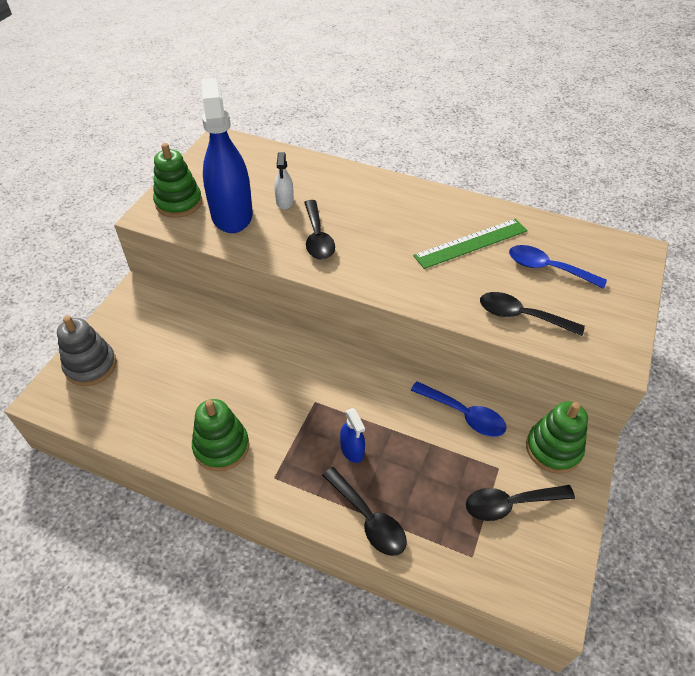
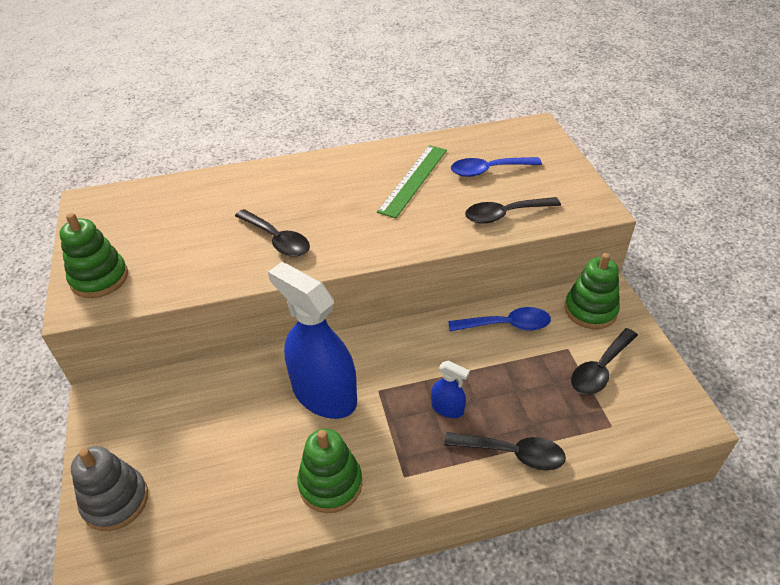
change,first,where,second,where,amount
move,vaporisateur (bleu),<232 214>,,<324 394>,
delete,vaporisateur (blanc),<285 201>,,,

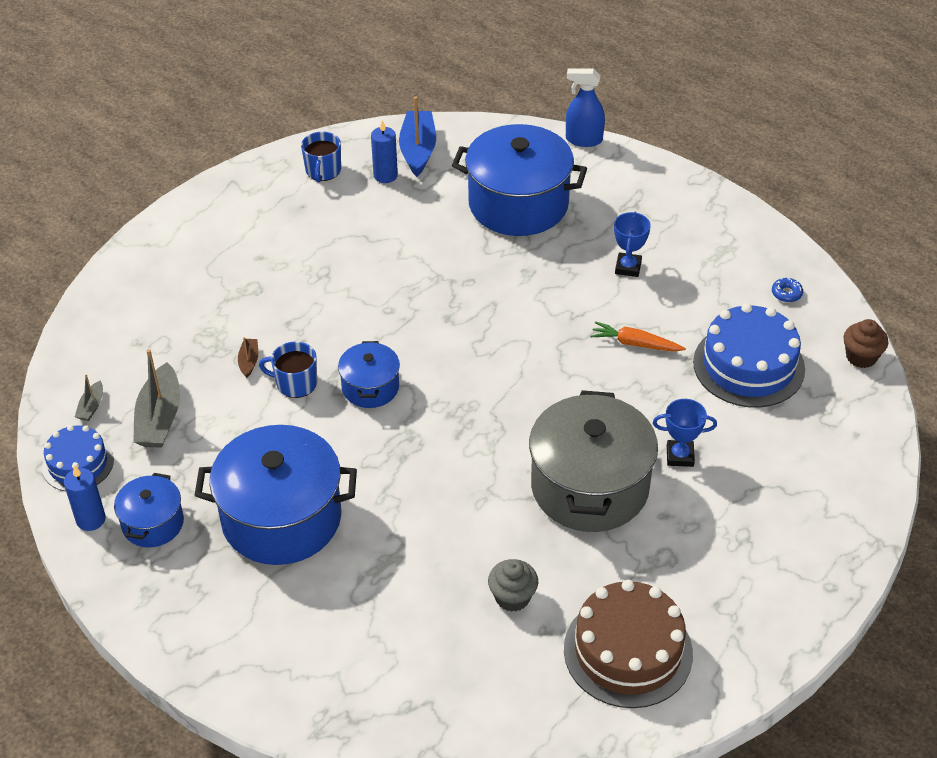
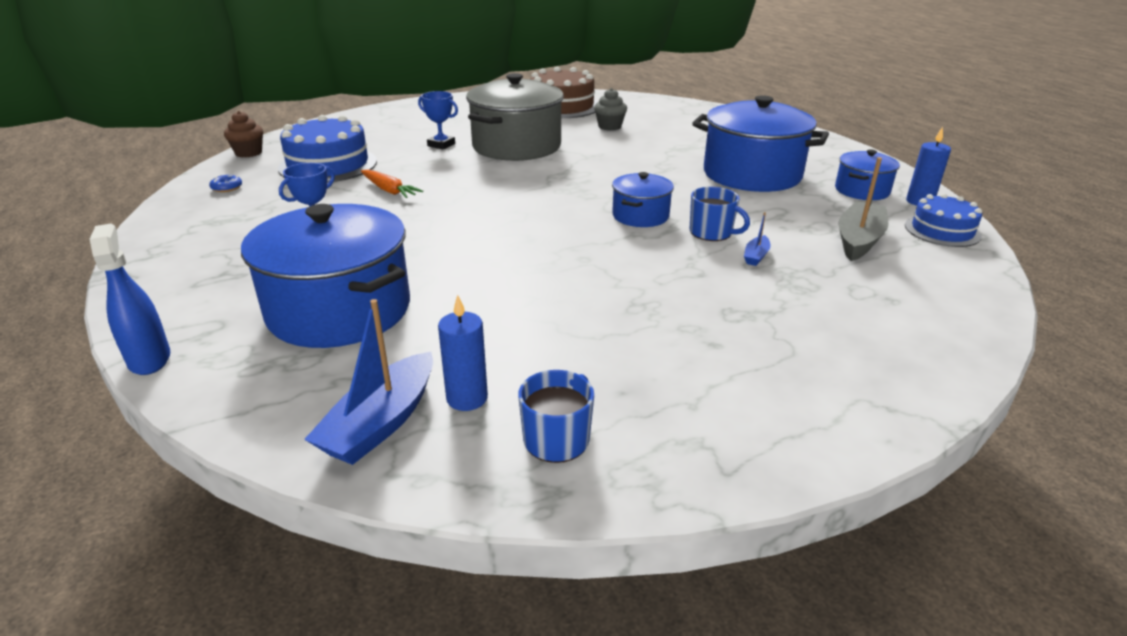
change,first,where,second,where,amount
rotate,vaporisateur (bleu),<583 140>,,<149 359>,150 degrees counterclockwise
recolor,bateau (marron),<249 361>,bateau (bleu),<756 256>,
delete,bateau (gris),<91 407>,,,

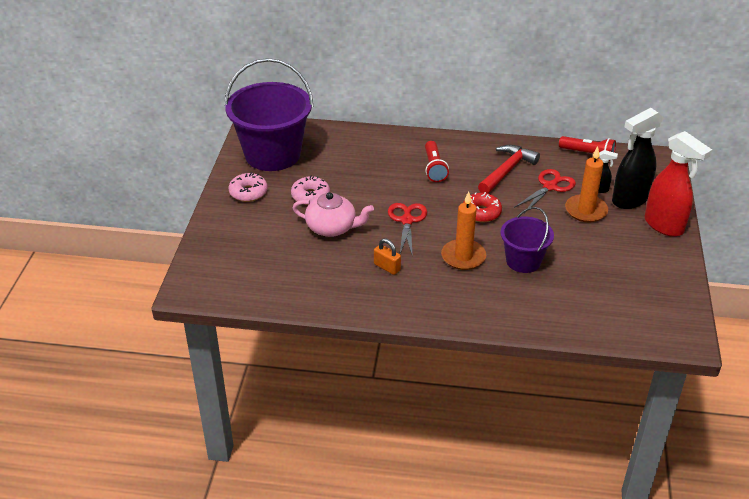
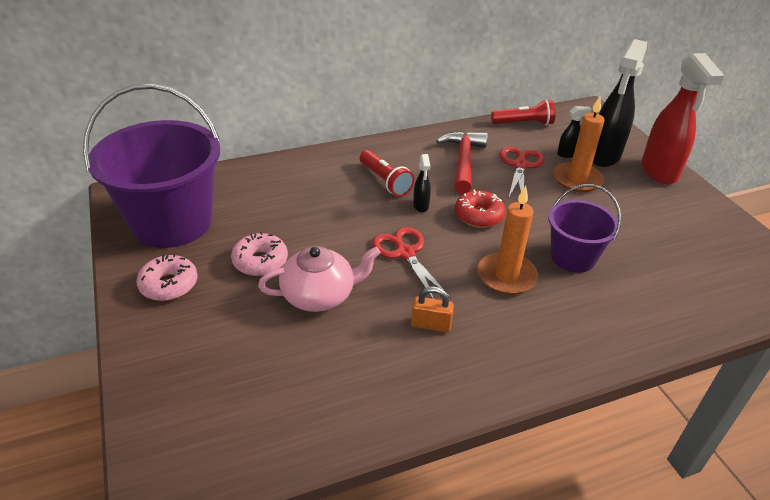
change,first,where,second,where,amount
rotate,vaporisateur (rouge),<664 226>,,<659 172>,60 degrees clockwise
insert,,,vaporisateur (noir),<421 206>,

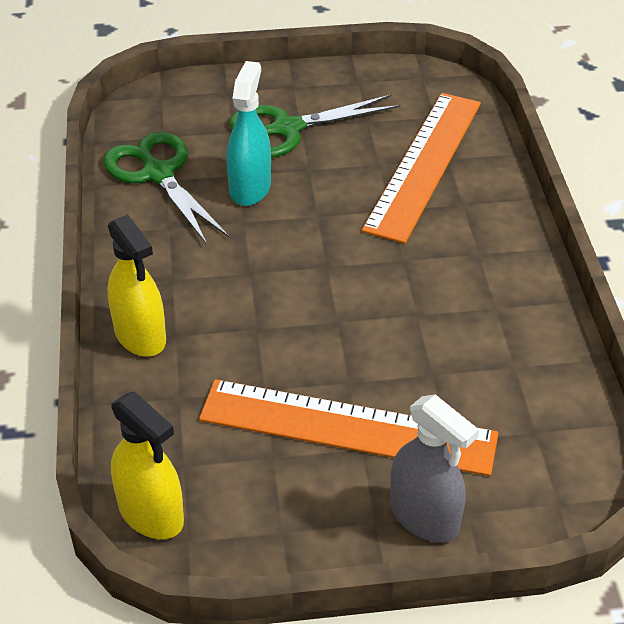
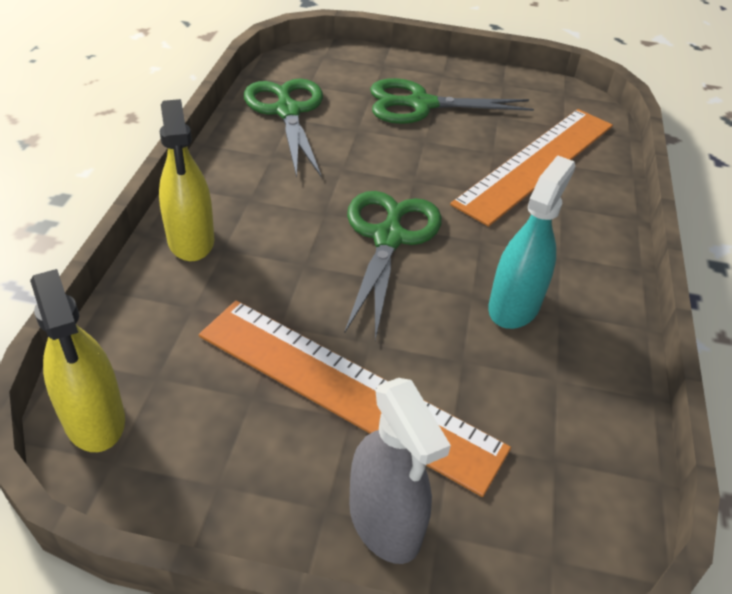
change,first,where,second,where,amount
move,vaporisateur (turquoise),<250 188>,,<514 306>,
insert,,,ciseaux (vert),<388 238>,

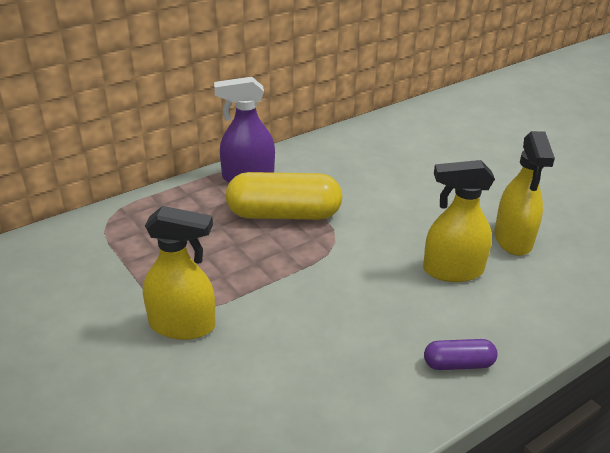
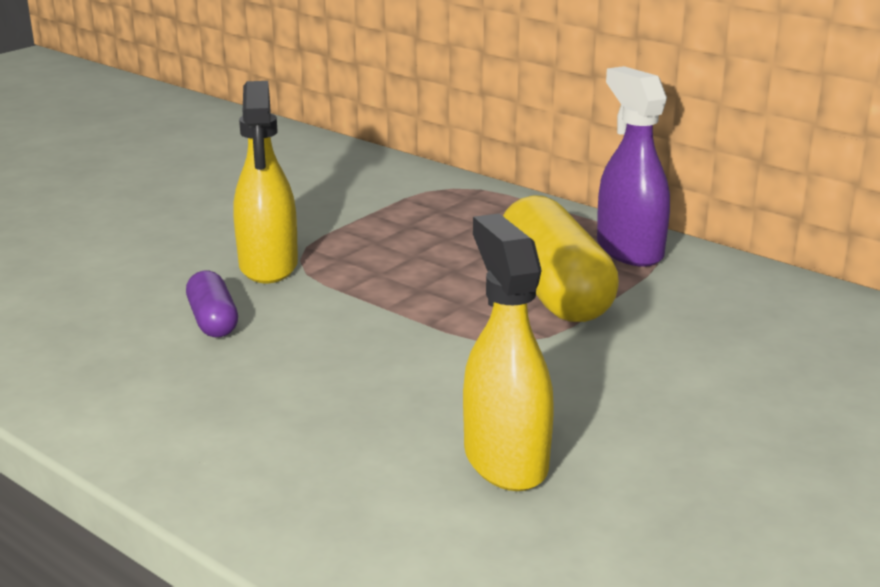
change,first,where,second,where,amount
delete,vaporisateur (jaune),<513 240>,,,
move,gélule (violet),<458 364>,,<213 321>,

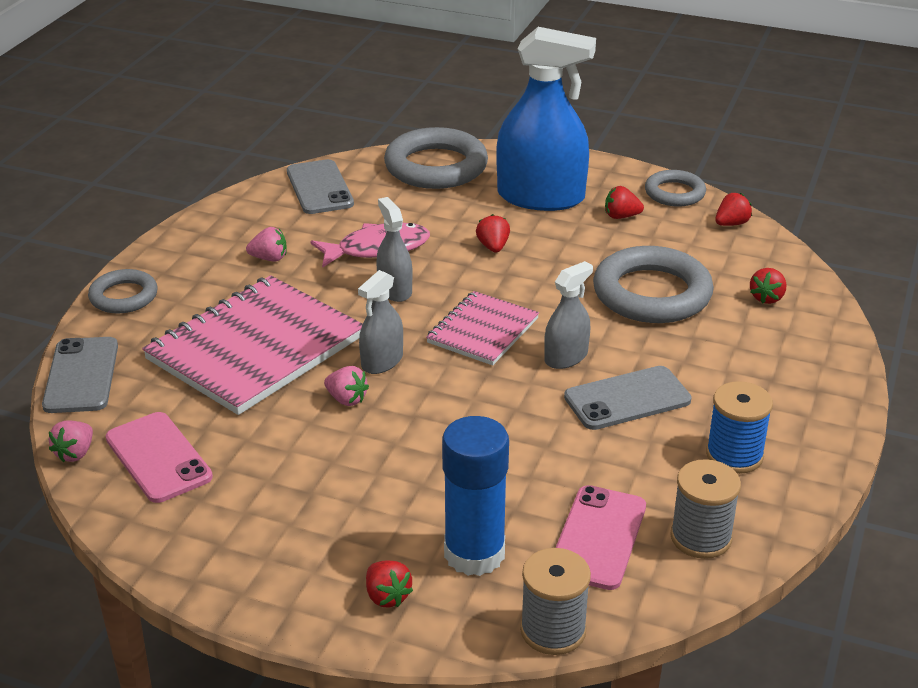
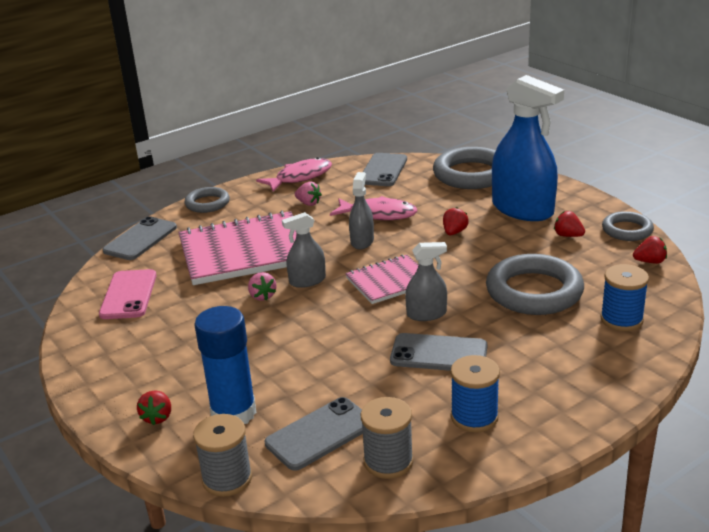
change,first,where,second,where,amount
replace,fraise (rouge),<767 298>,bobine (bleu),<621 319>,
delete,fraise (rose),<75 453>,,,
recolor,téléphone (rose),<598 537>,téléphone (gris),<320 434>,
insert,,,poisson (rose),<300 177>,

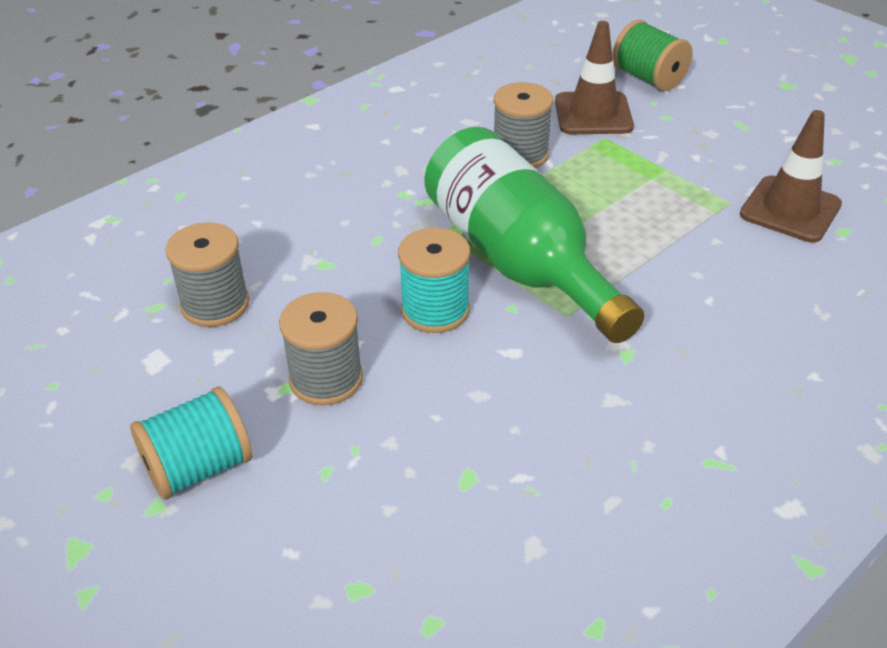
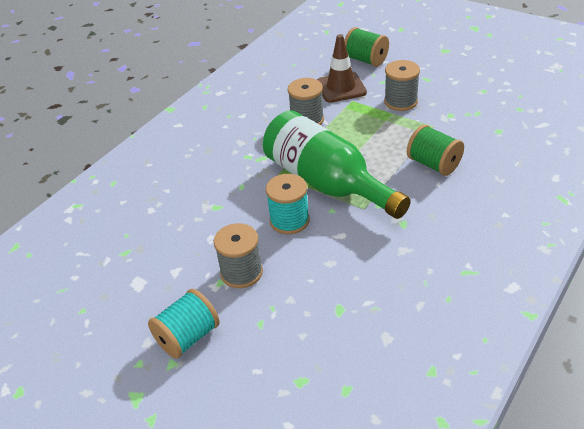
change,first,where,second,where,amount
delete,cône de chantier (marron),<790 209>,,,
move,bobine (gris),<215 304>,,<400 101>,
insert,,,bobine (vert),<433 164>,

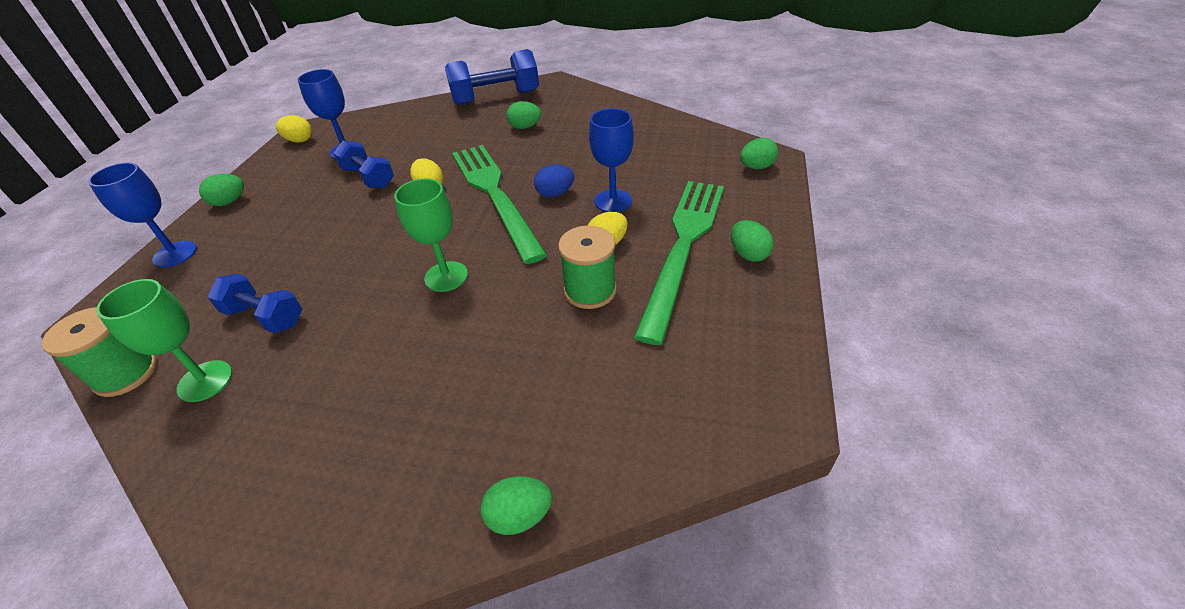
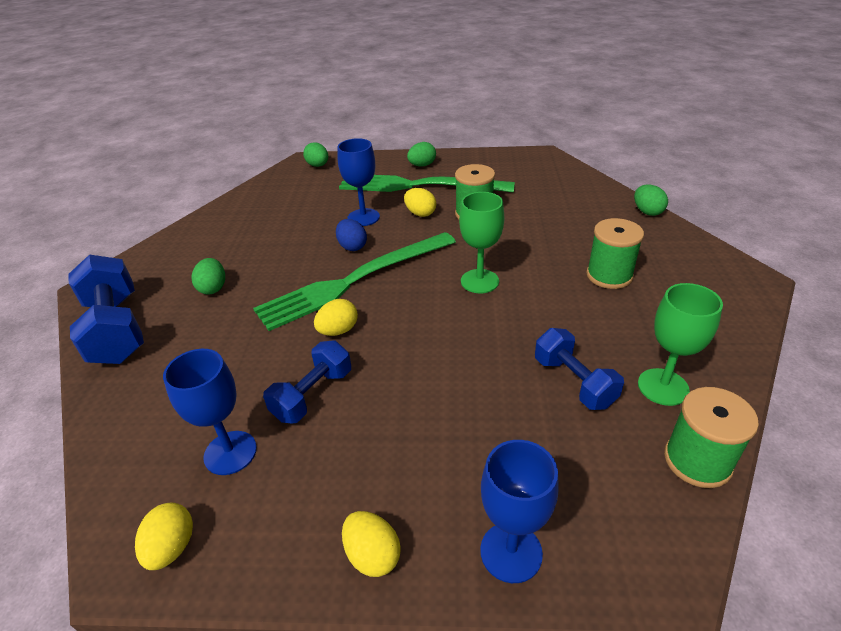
change,first,where,second,where,amount
recolor,œuf (vert),<229 202>,œuf (jaune),<372 555>,
rotate,haltère (bleu),<265 316>,,<574 382>,45 degrees counterclockwise
insert,,,bobine (vert),<609 275>,

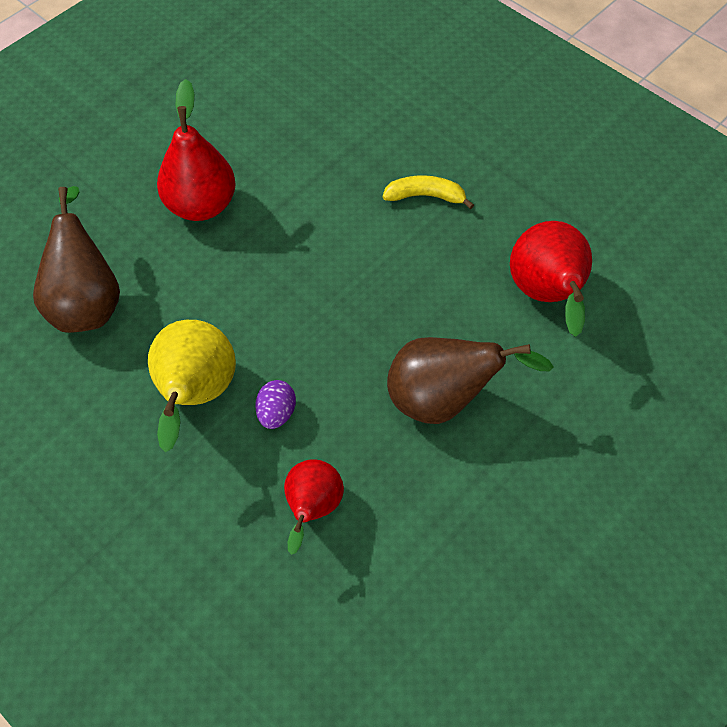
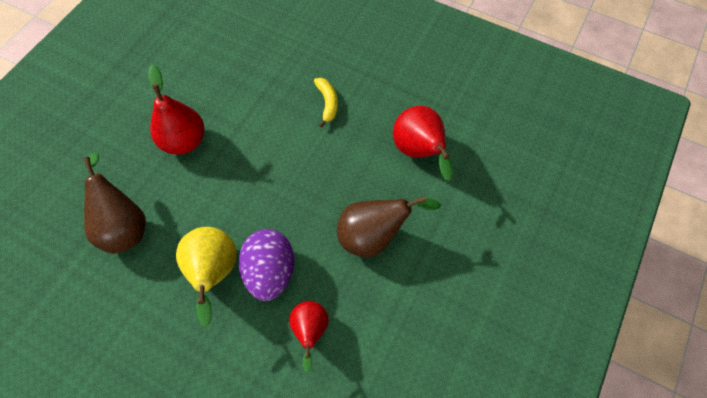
change,first,where,second,where,amount
rotate,banane (jaune),<425 196>,,<327 103>,90 degrees clockwise
resize,œuf (violet),<276 413>,,<270 272>,x2.05

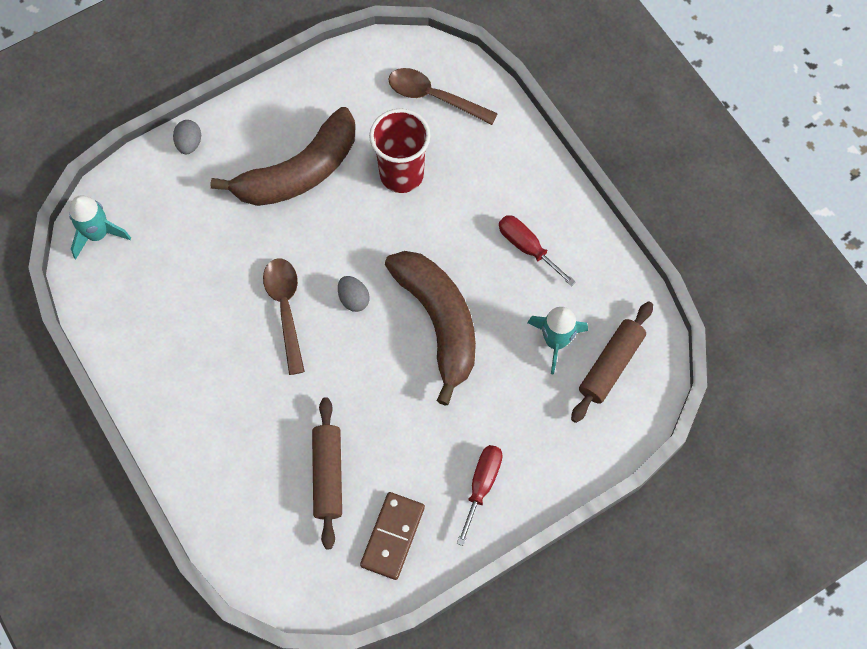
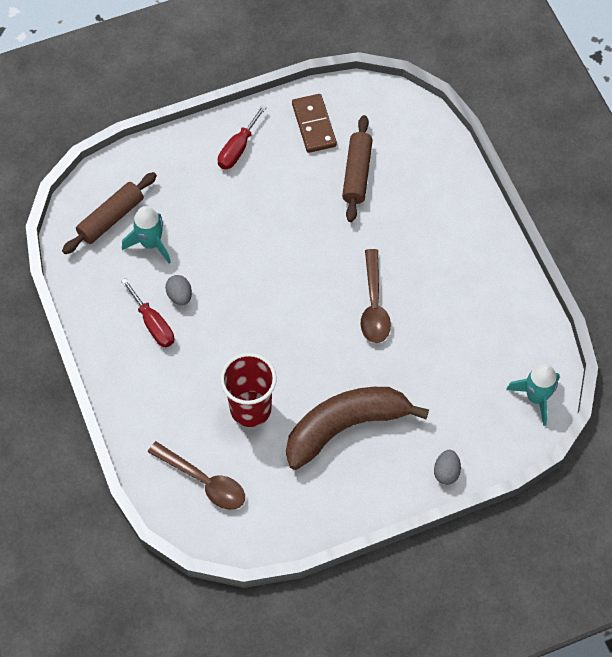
change,first,where,second,where,amount
delete,banane (marron),<439 322>,,,
move,œuf (gris),<353 299>,,<179 296>,
rotate,domino (marron),<393 536>,,<314 125>,45 degrees counterclockwise

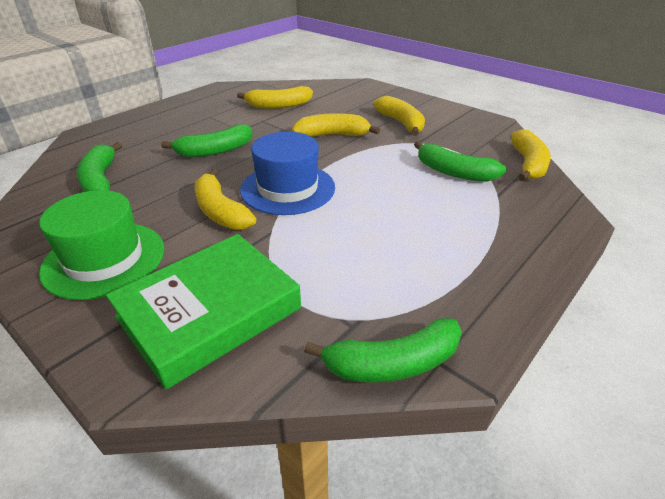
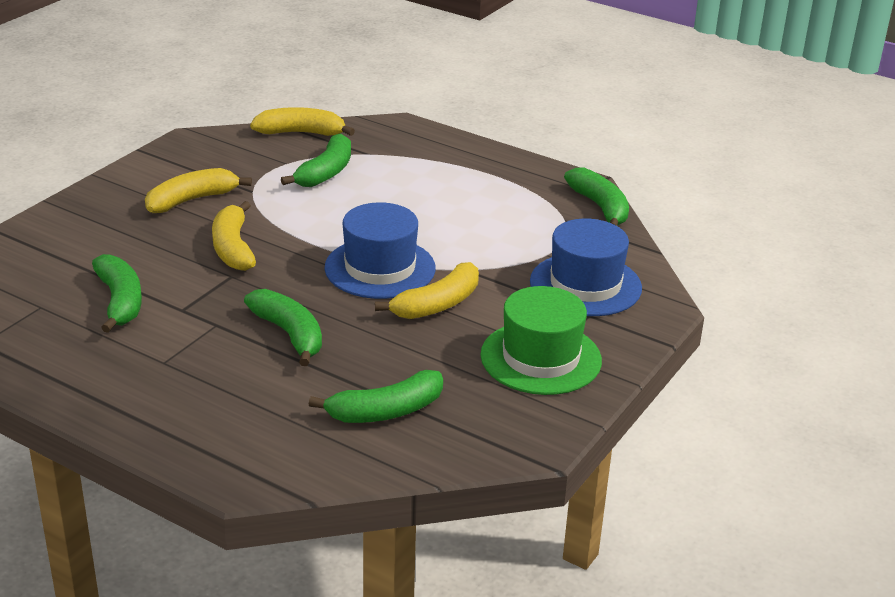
change,first,where,second,where,amount
recolor,banane (jaune),<278 106>,banane (vert),<120 301>,
replace,livre (vert),<209 312>,chapeau (bleu),<585 285>,

